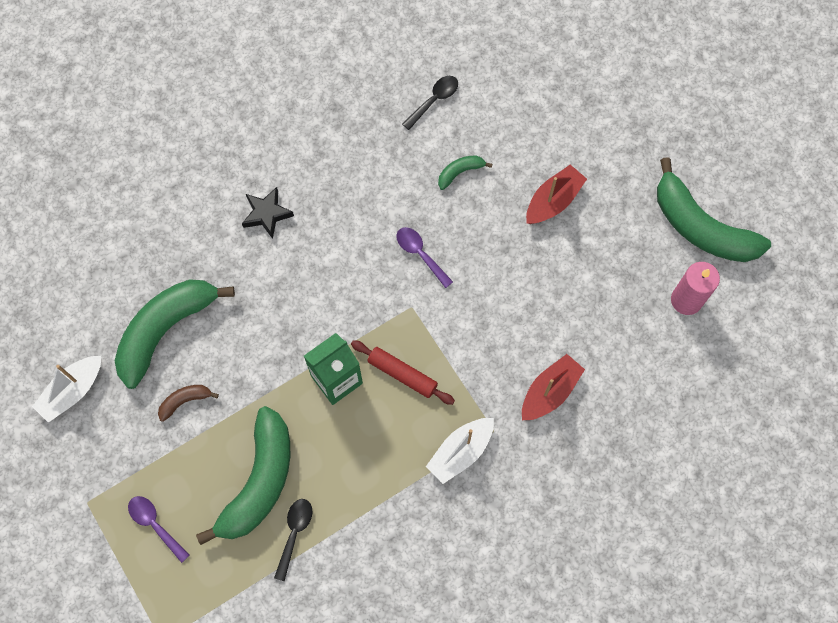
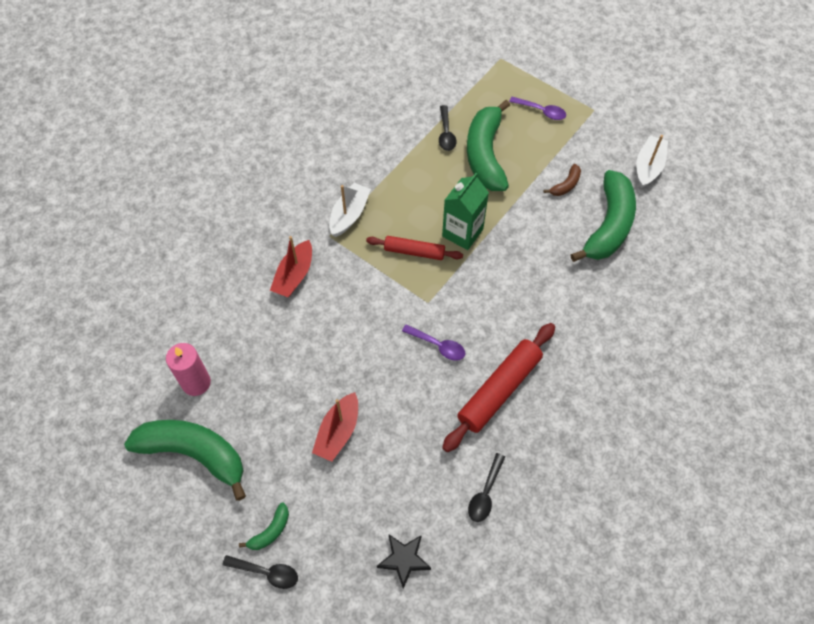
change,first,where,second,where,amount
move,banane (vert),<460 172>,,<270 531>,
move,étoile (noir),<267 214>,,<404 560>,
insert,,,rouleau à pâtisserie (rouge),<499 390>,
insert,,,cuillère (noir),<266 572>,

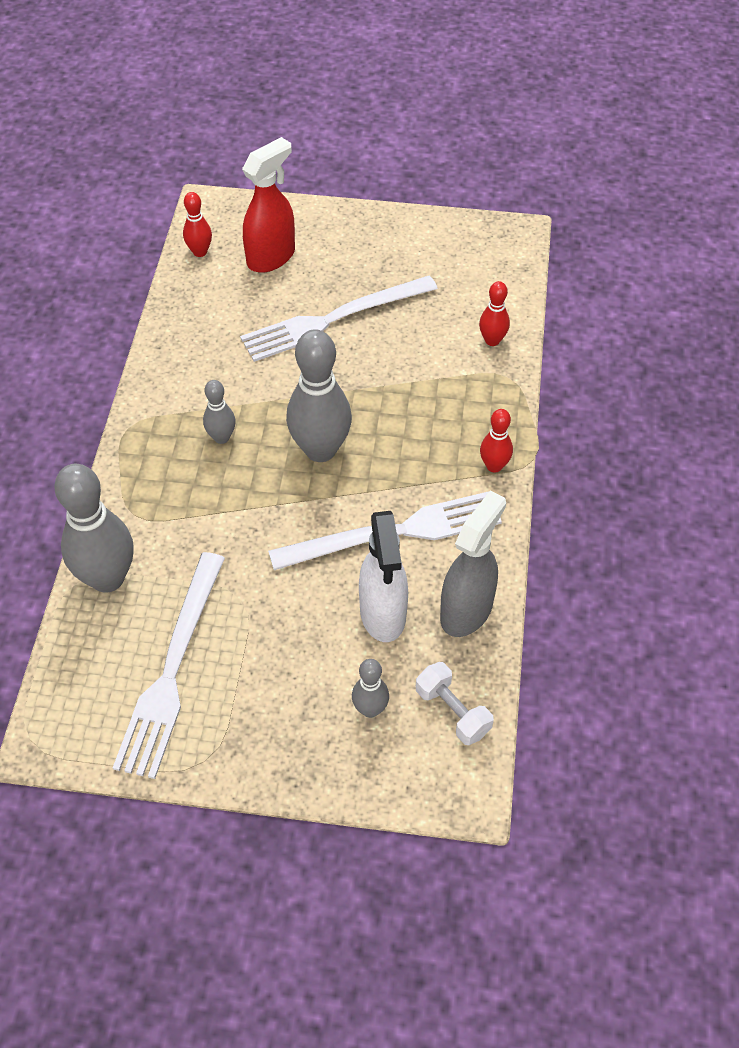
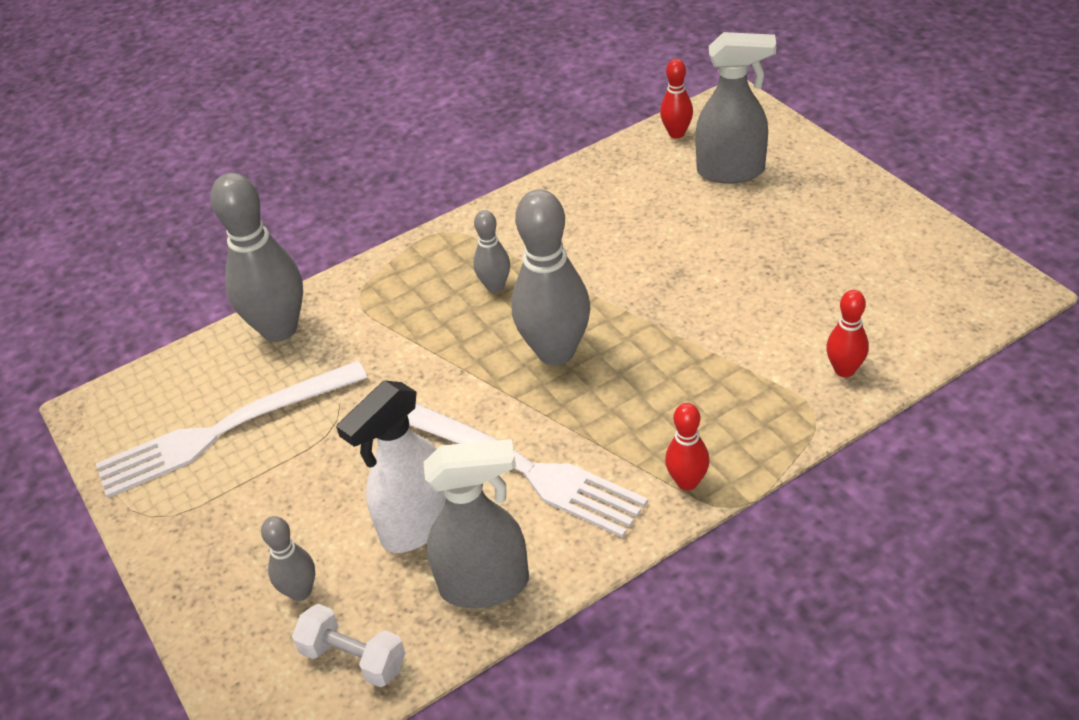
change,first,where,second,where,amount
recolor,vaporisateur (rouge),<271 257>,vaporisateur (gris),<731 171>,
delete,fourchette (blanc),<333 319>,,,
rotate,haltère (blanc),<452 712>,,<354 658>,75 degrees counterclockwise

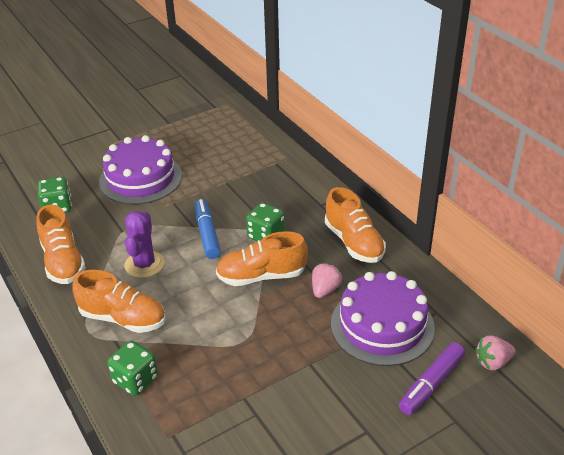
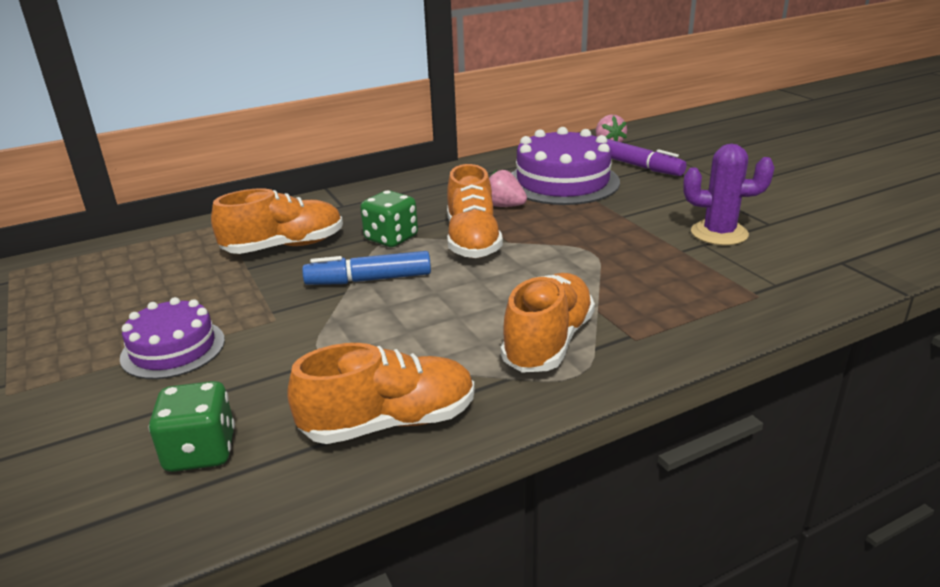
change,first,where,second,where,amount
resize,gâteau (violet),<140 178>,,<173 349>,x0.62
move,chaussure (orange),<354 242>,,<284 247>,
move,cactus (violet),<144 264>,,<719 233>,
delete,dé (vert),<135 380>,,,

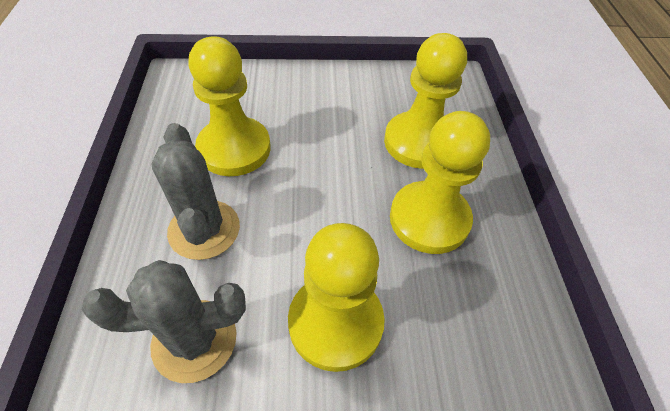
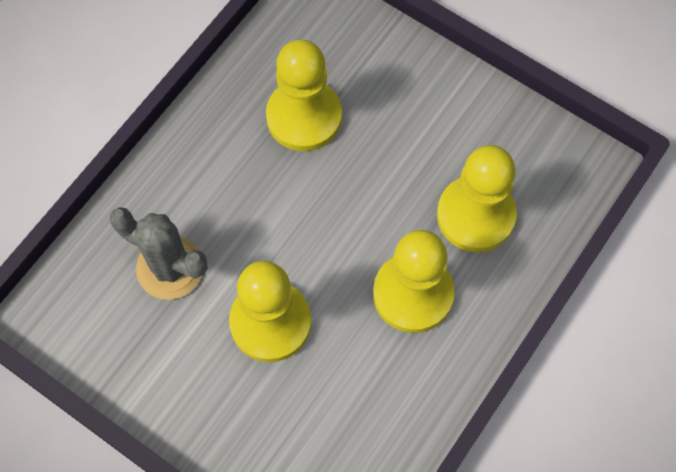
change,first,where,second,where,amount
delete,cactus (gris),<204 229>,,,

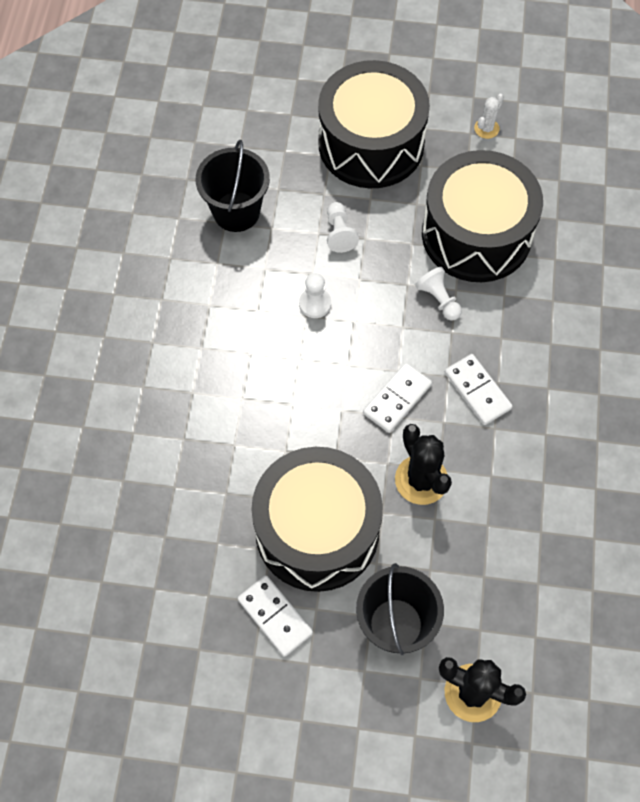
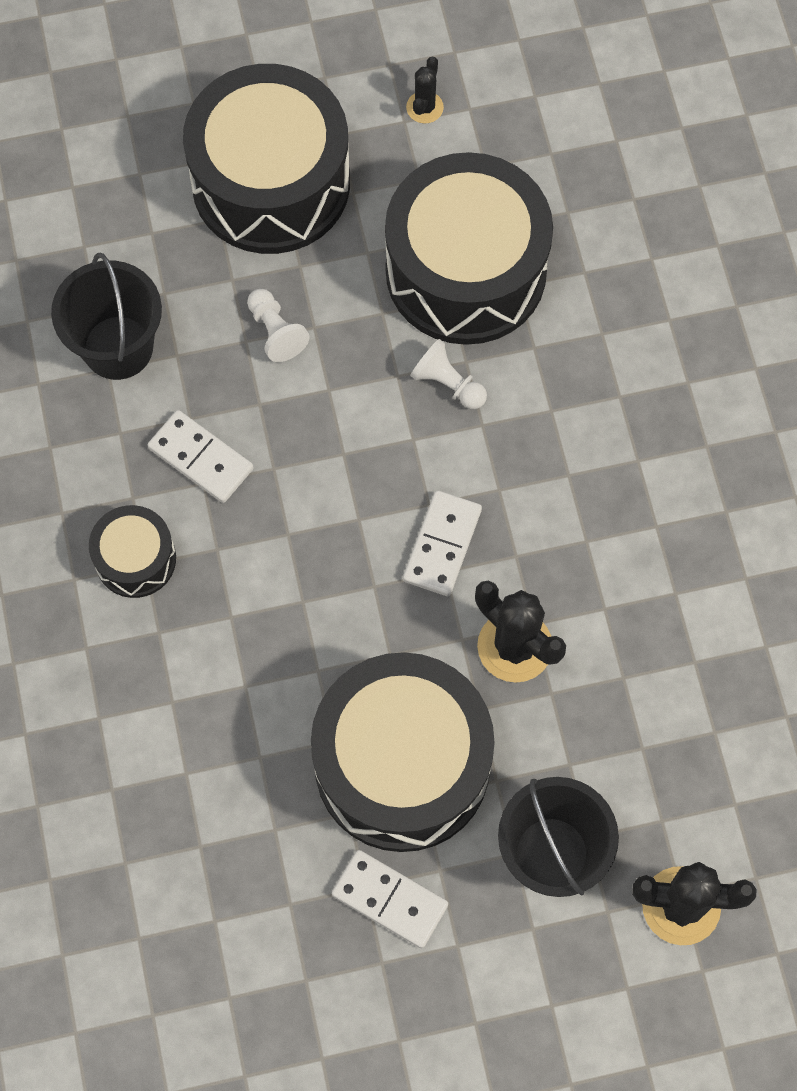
change,first,where,second,where,amount
recolor,cactus (blanc),<486 128>,cactus (noir),<424 107>,
delete,pion (blanc),<315 304>,,,
move,domino (blanc),<477 390>,,<201 458>,
insert,,,tambour (noir),<135 559>,

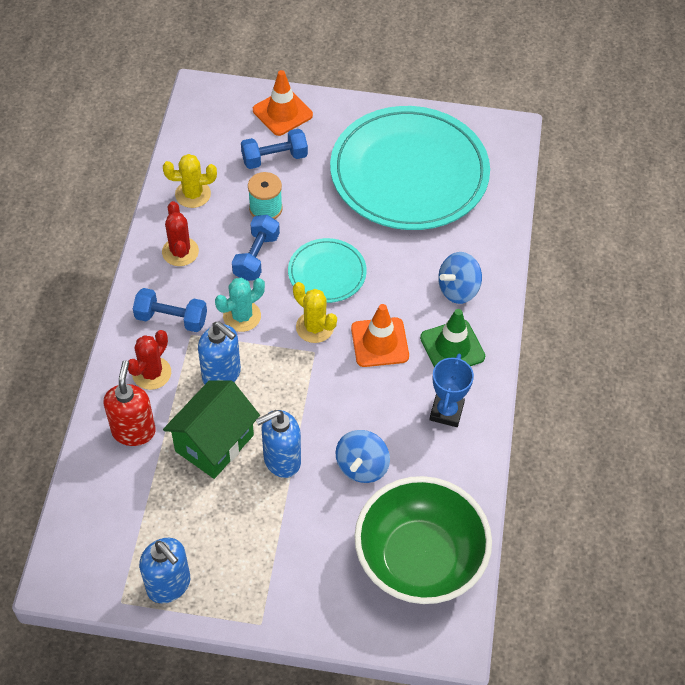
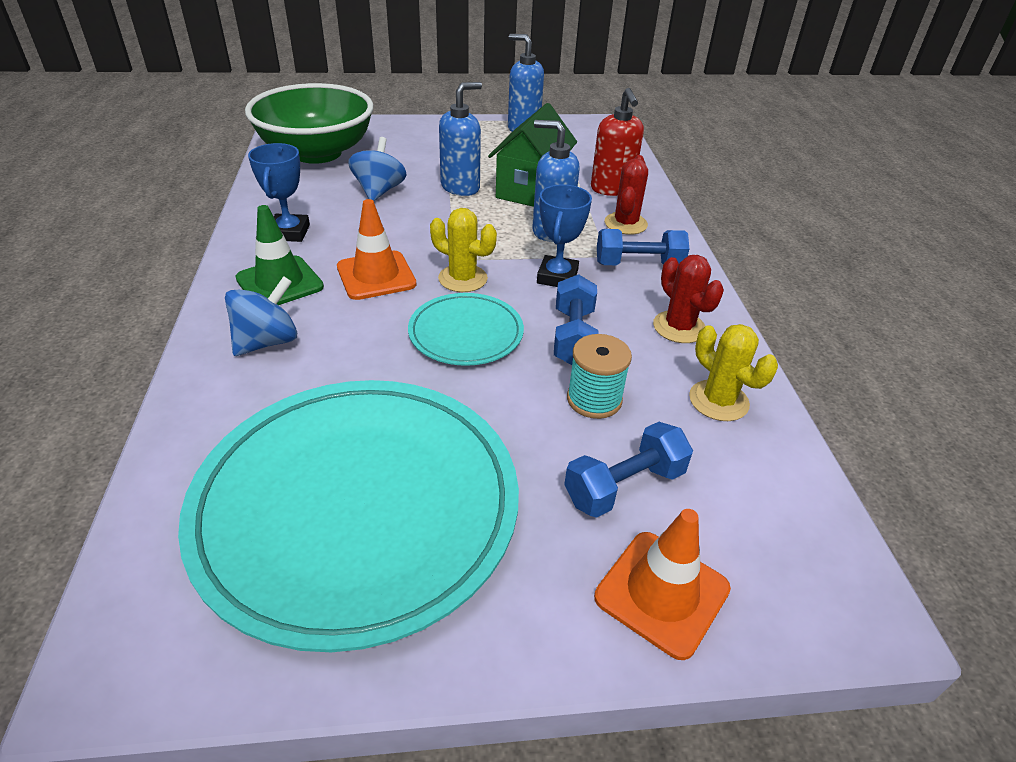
change,first,where,second,where,amount
rotate,cactus (jaune),<193 194>,,<718 401>,75 degrees clockwise
replace,cactus (turquoise),<242 316>,trophée (bleu),<557 277>,

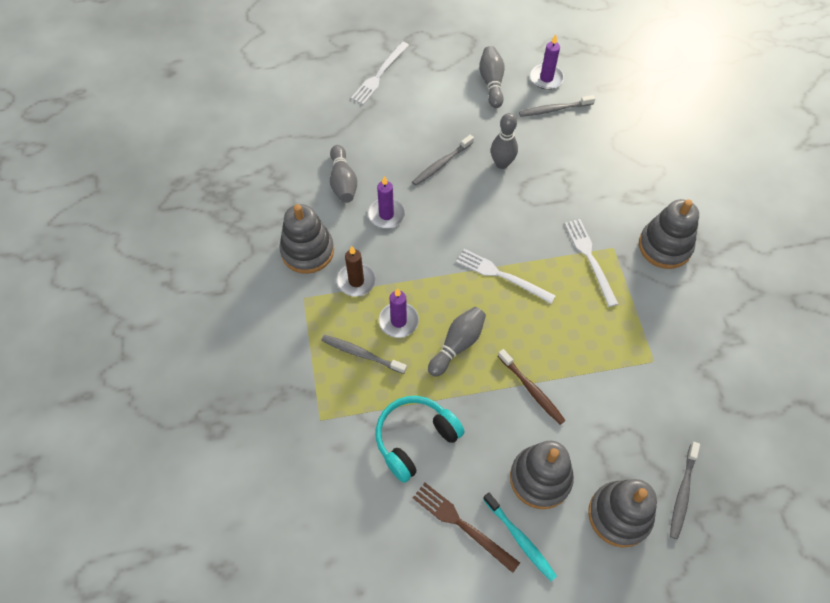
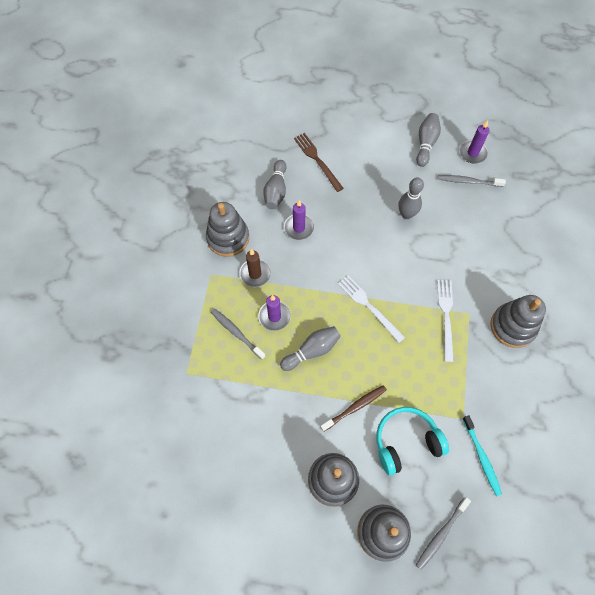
change,first,where,second,where,amount
delete,fourchette (blanc),<379 75>,,,
delete,brosse à dents (gris),<441 164>,,,
rotate,brosse à dents (marron),<532 390>,,<355 407>,105 degrees counterclockwise
move,casque audio (turquoise),<415 439>,,<406 442>,
move,fourchette (marron),<462 525>,,<317 160>,
move,brosse à dents (turquoise),<520 539>,,<481 457>,

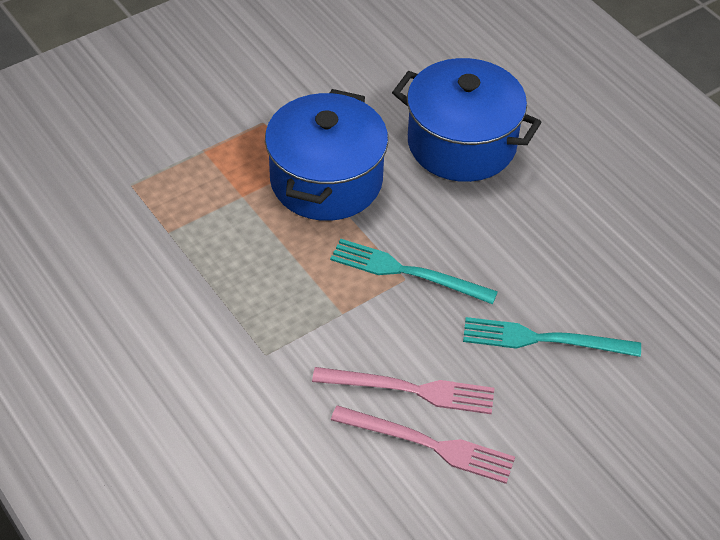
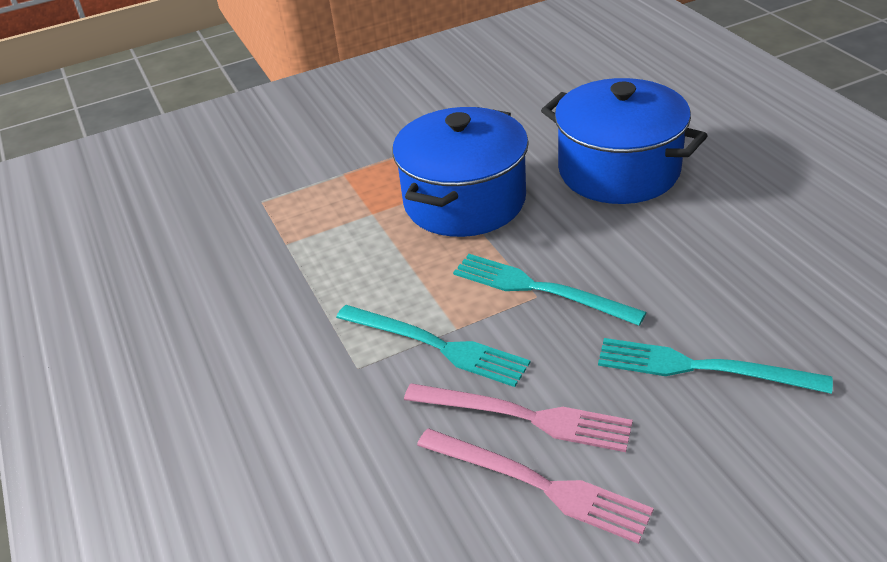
change,first,where,second,where,amount
insert,,,fourchette (turquoise),<436 345>,

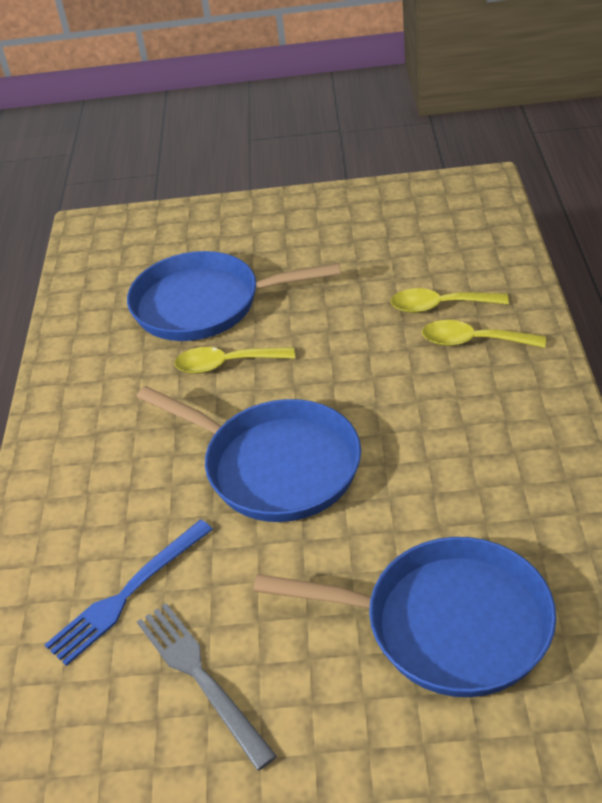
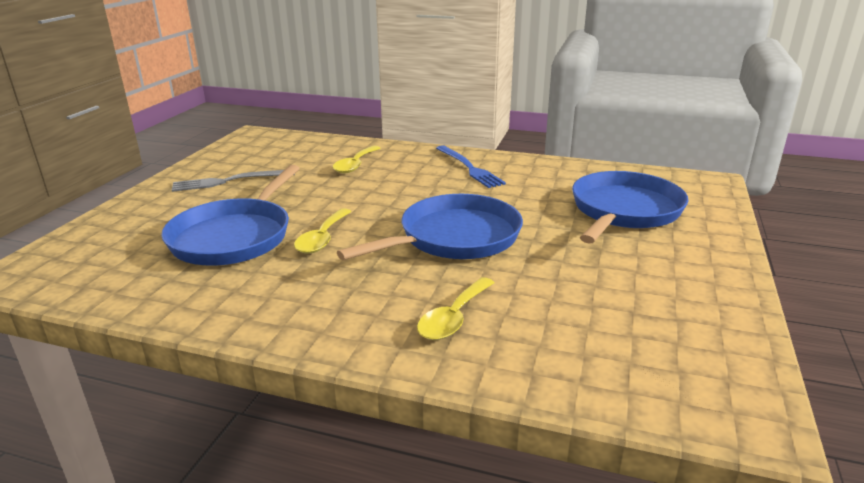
change,first,where,second,where,amount
move,cuillère (jaune),<473 341>,,<453 318>,
move,fourchette (bleu),<128 594>,,<469 168>,
move,fourchette (gris),<201 678>,,<229 181>,

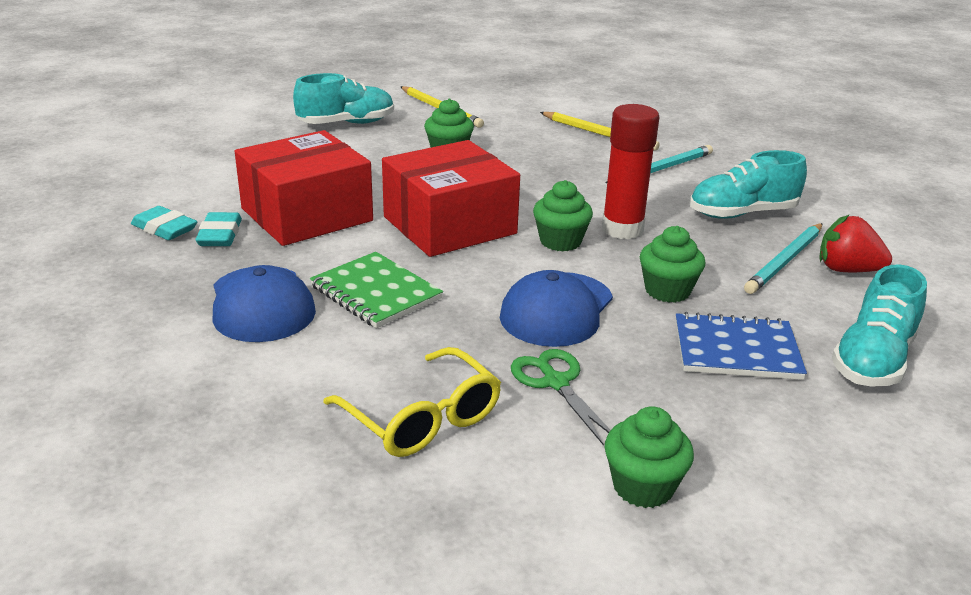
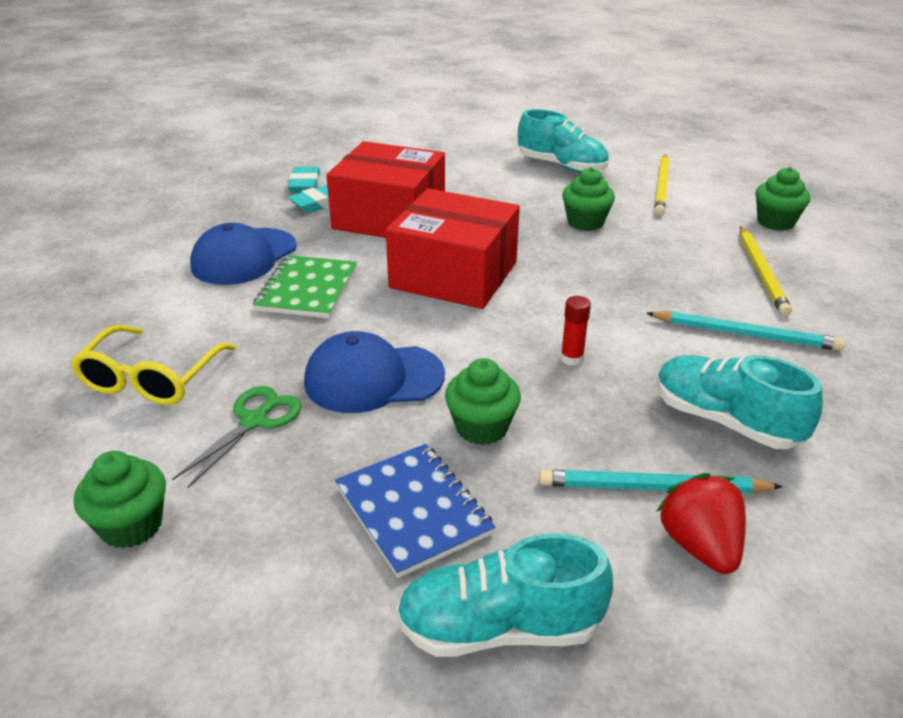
change,first,where,second,where,amount
resize,bâton de colle (rouge),<622 229>,,<571 359>,x0.47
move,muffin (vert),<560 241>,,<775 222>,

